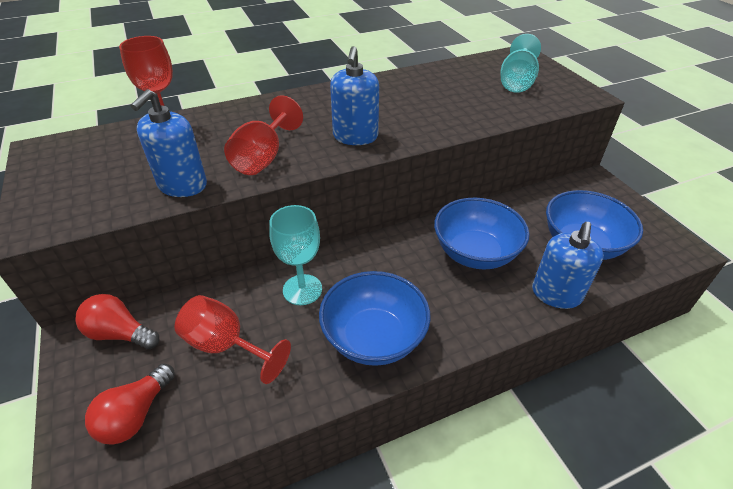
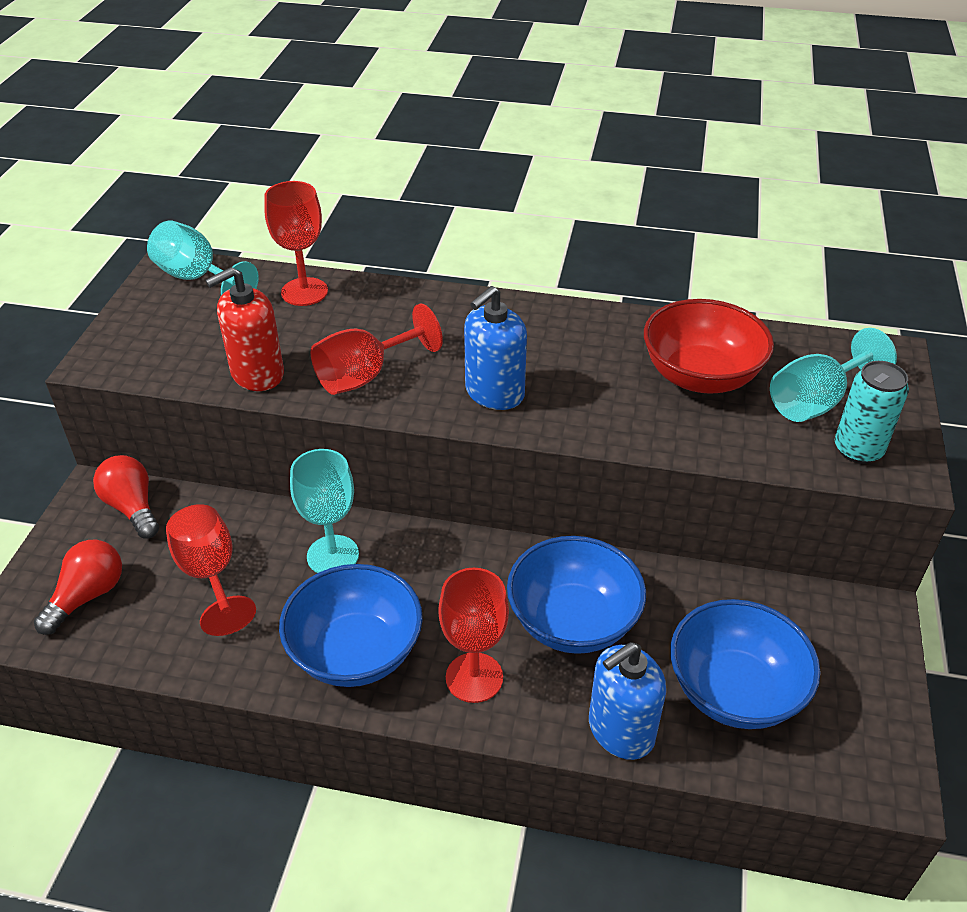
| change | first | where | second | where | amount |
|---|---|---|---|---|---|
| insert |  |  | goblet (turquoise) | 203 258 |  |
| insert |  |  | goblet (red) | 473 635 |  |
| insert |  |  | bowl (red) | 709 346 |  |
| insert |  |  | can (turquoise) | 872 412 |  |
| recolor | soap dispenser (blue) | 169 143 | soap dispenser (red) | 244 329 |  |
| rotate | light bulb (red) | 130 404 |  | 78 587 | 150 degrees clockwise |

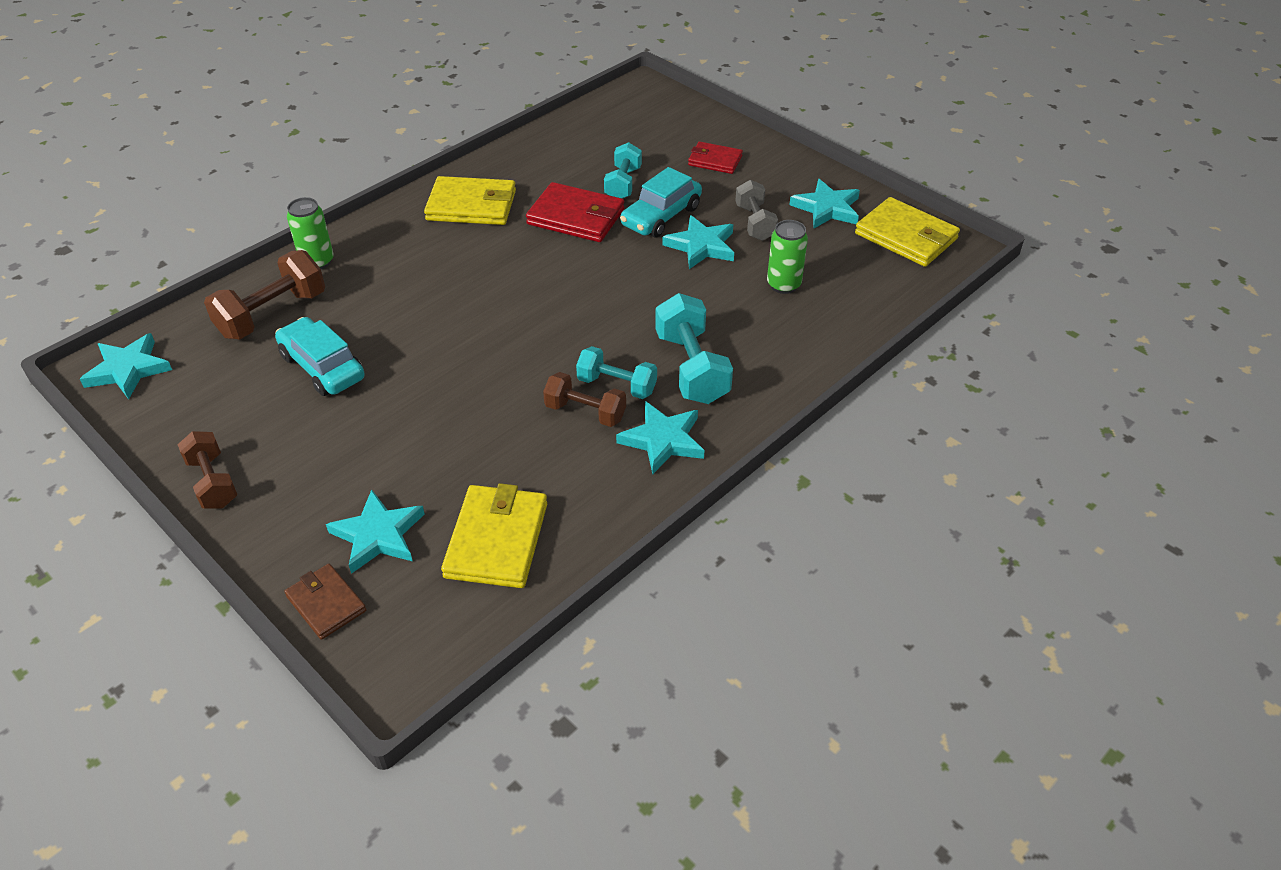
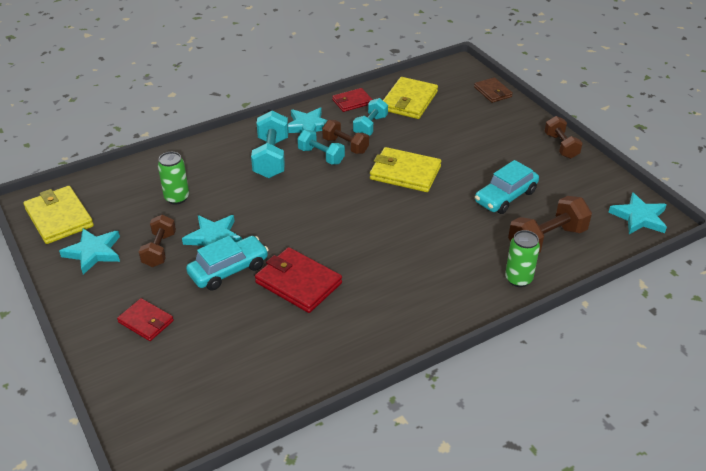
| change | first | where | second | where | amount |
|---|---|---|---|---|---|
| delete | star (turquoise) | 375 531 |  |  |  |
| insert |  |  | wallet (red) | 352 100 |  |
| move | wallet (yellow) | 470 200 |  | 405 169 |  |
| move | dumbbell (turquoise) | 623 170 |  | 370 117 |  |
| recolor | dumbbell (grey) | 756 210 | dumbbell (brown) | 157 241 |  |
| rotate | car (turquoise) | 320 356 |  | 507 187 | 75 degrees clockwise |

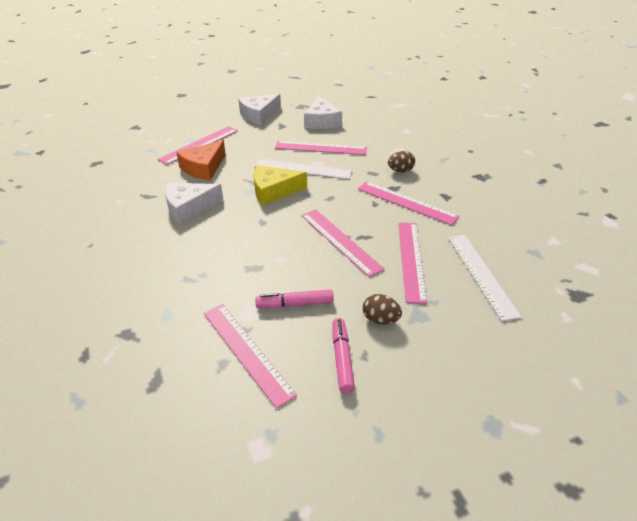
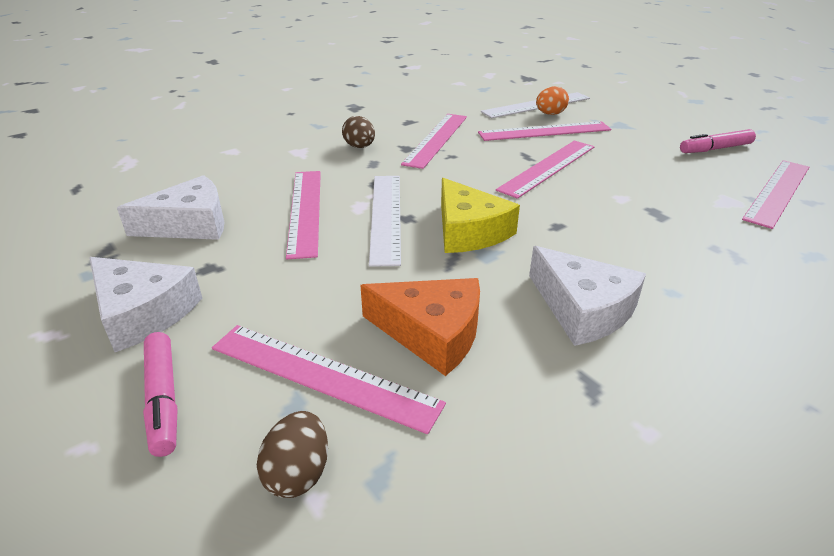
| change | first | where | second | where | amount |
|---|---|---|---|---|---|
| insert |  |  | egg (orange) | 552 100 |  |
| move | marker (pink) | 294 298 |  | 160 394 |  |
| move | egg (brown) | 382 309 |  | 292 454 |  |

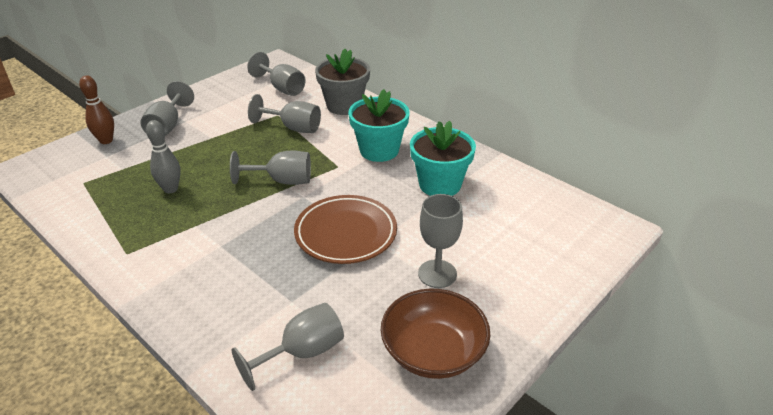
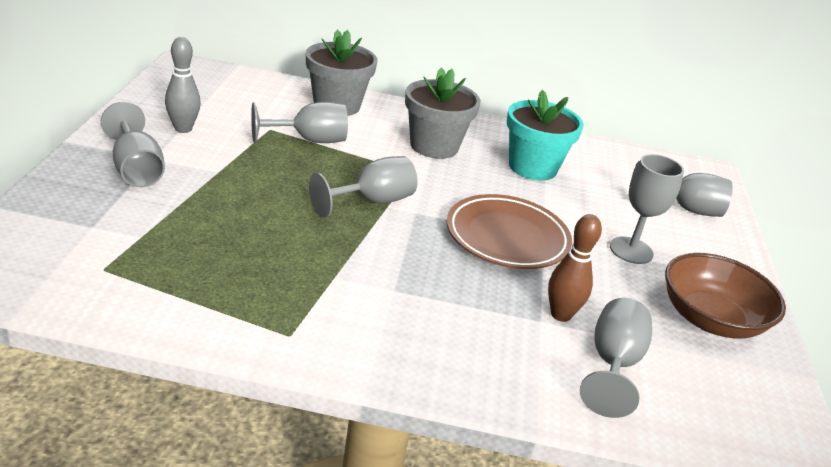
| change | first | where | second | where | amount |
|---|---|---|---|---|---|
| move | bowling pin (brown) | 96 109 |  | 575 268 |  |
| move | bowling pin (grey) | 163 156 |  | 183 85 |  |
| move | goblet (grey) | 276 74 |  | 682 189 |  |
| recolor | flower pot (turquoise) | 379 125 | flower pot (grey) | 443 113 |  |

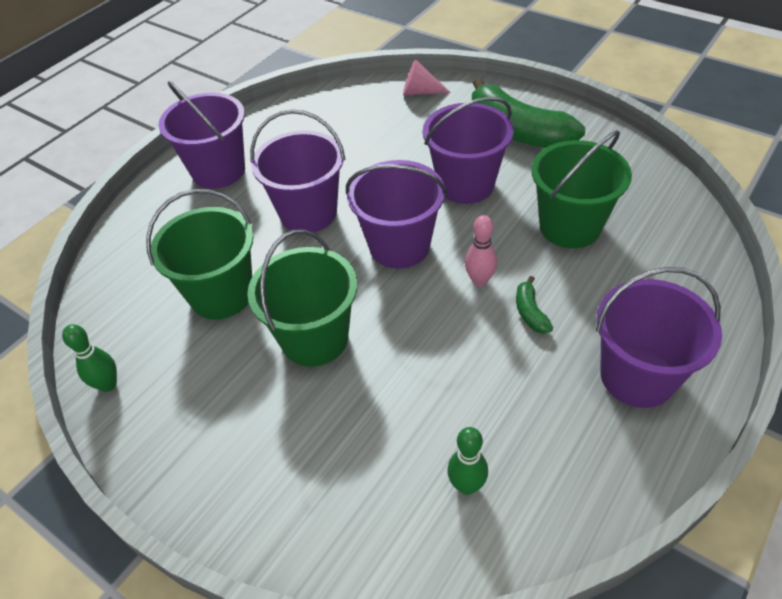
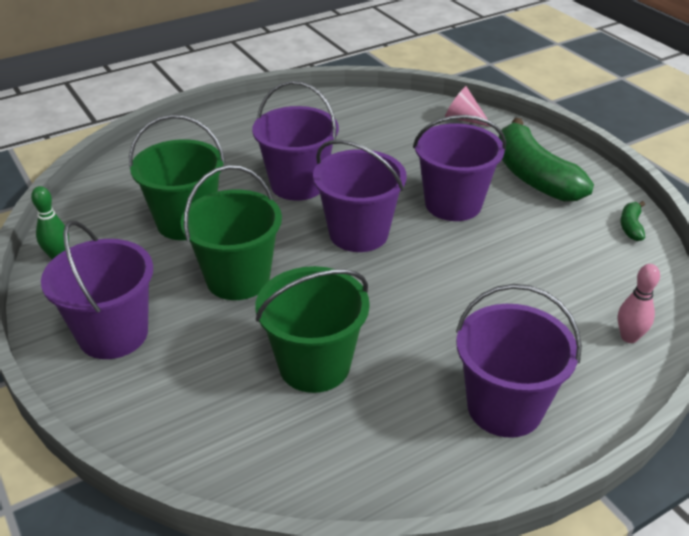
| change | first | where | second | where | amount |
|---|---|---|---|---|---|
| delete | bowling pin (green) | 467 461 |  |  |  |
| move | bucket (purple) | 202 135 |  | 97 290 |  |
| move | bowling pin (pink) | 481 250 |  | 639 303 |  |
| move | banana (green) | 534 305 |  | 633 221 |  |
| move | bucket (green) | 581 189 |  | 312 329 |  |

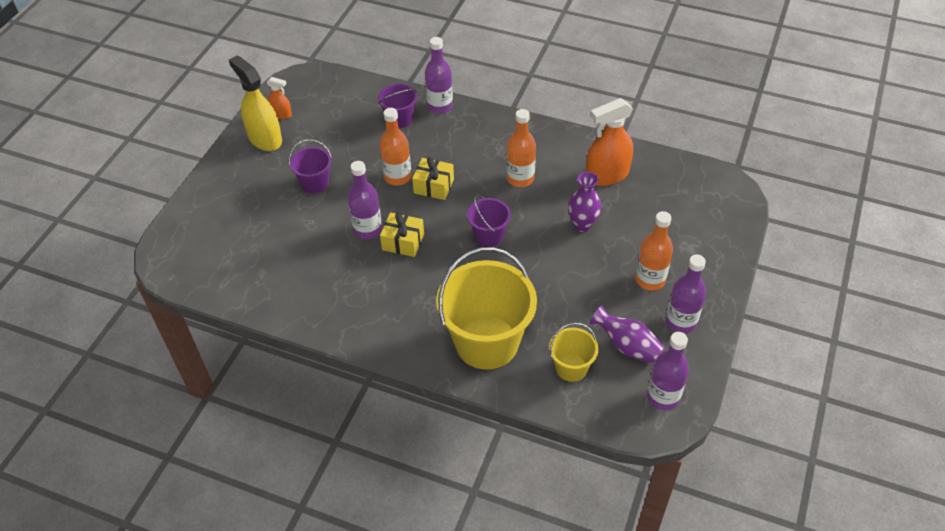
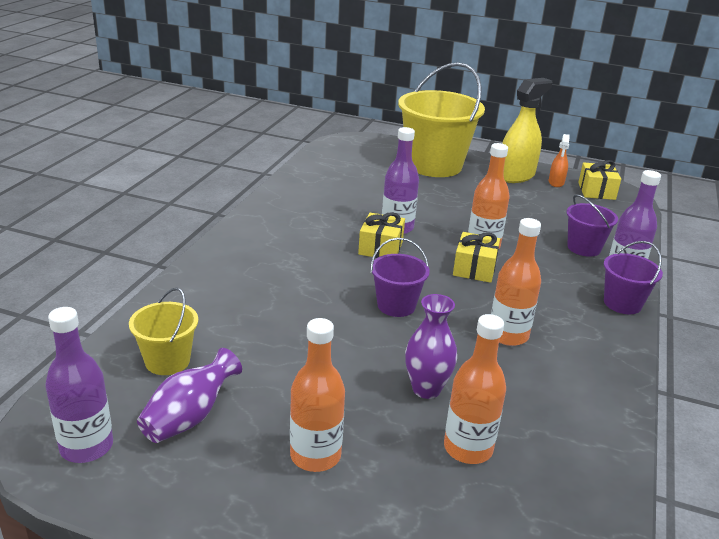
| change | first | where | second | where | amount |
|---|---|---|---|---|---|
| delete | spray bottle (orange) | 609 142 |  |  |  |
| delete | bottle (purple) | 686 294 |  |  |  |
| insert |  |  | bottle (orange) | 475 389 |  |
| insert |  |  | gift (yellow) | 599 180 |  |
| move | bucket (purple) | 310 166 |  | 633 277 |  |
| move | bucket (yellow) | 486 308 |  | 441 119 |  |

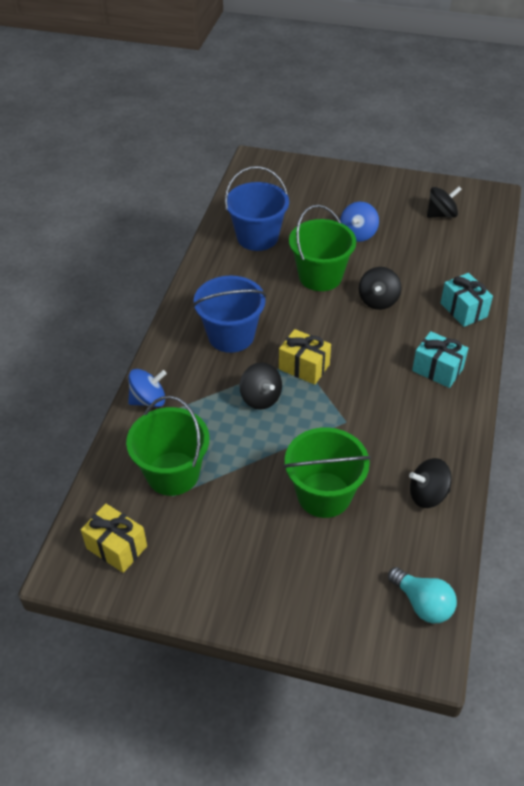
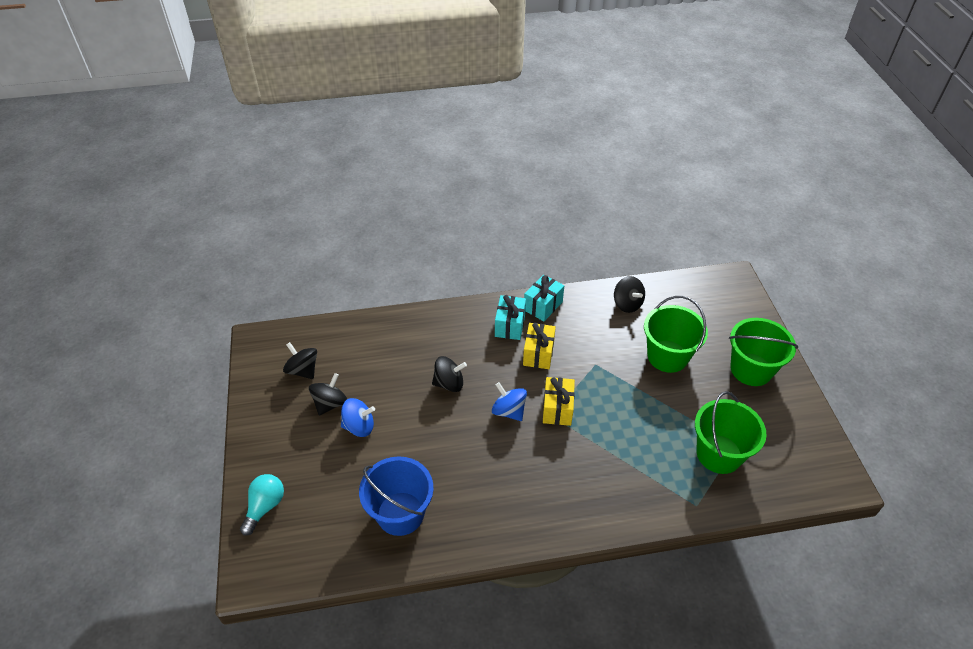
| change | first | where | second | where | amount |
|---|---|---|---|---|---|
| delete | bucket (blue) | 229 314 |  |  |  |
| move | gift (yellow) | 114 538 |  | 539 346 |  |
| move | spinning top (blue) | 147 388 |  | 509 401 |  |
| move | spinning top (black) | 261 386 |  | 328 394 |  |
| move | bucket (green) | 322 247 |  | 763 352 |  |
| move | light bulb (turquoise) | 422 595 |  | 262 504 |  |
| move | gift (turquoise) | 467 300 |  | 544 298 |  |

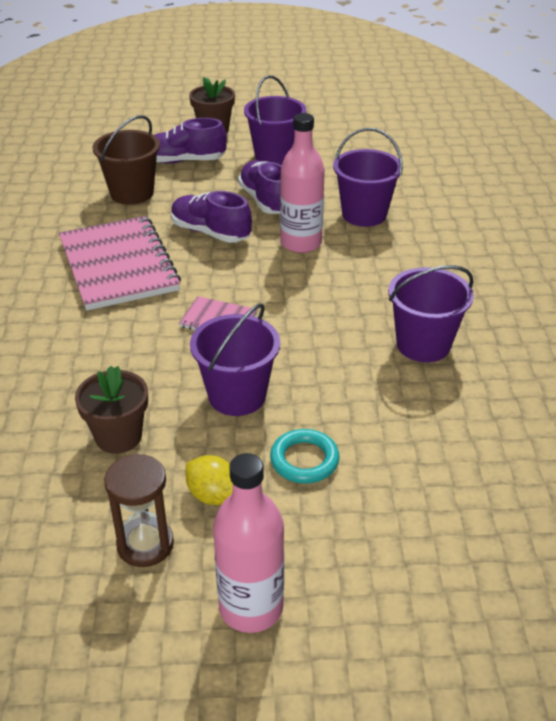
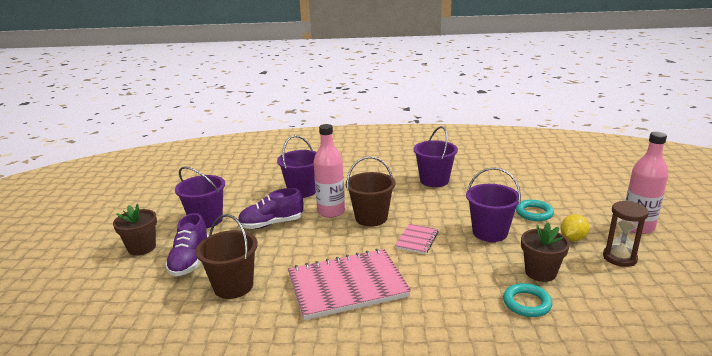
| change | first | where | second | where | amount |
|---|---|---|---|---|---|
| delete | shoe (purple) | 211 217 |  |  |  |
| insert |  |  | bucket (brown) | 370 191 |  |
| insert |  |  | ring (turquoise) | 527 300 |  |

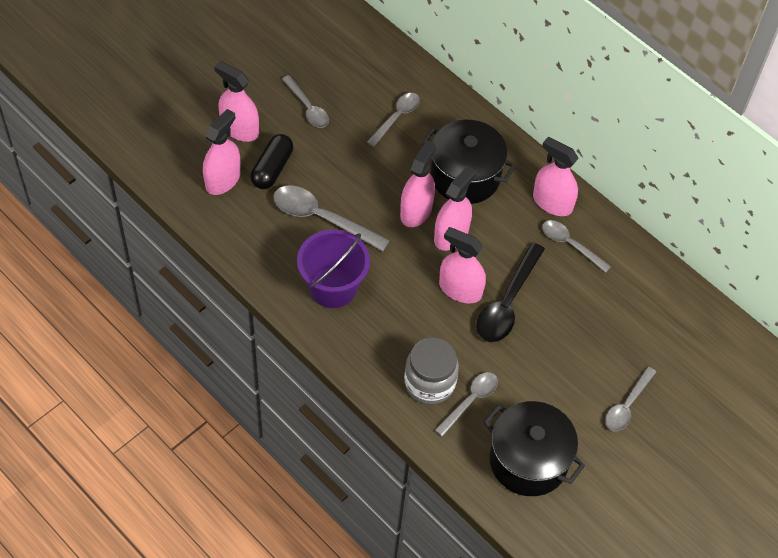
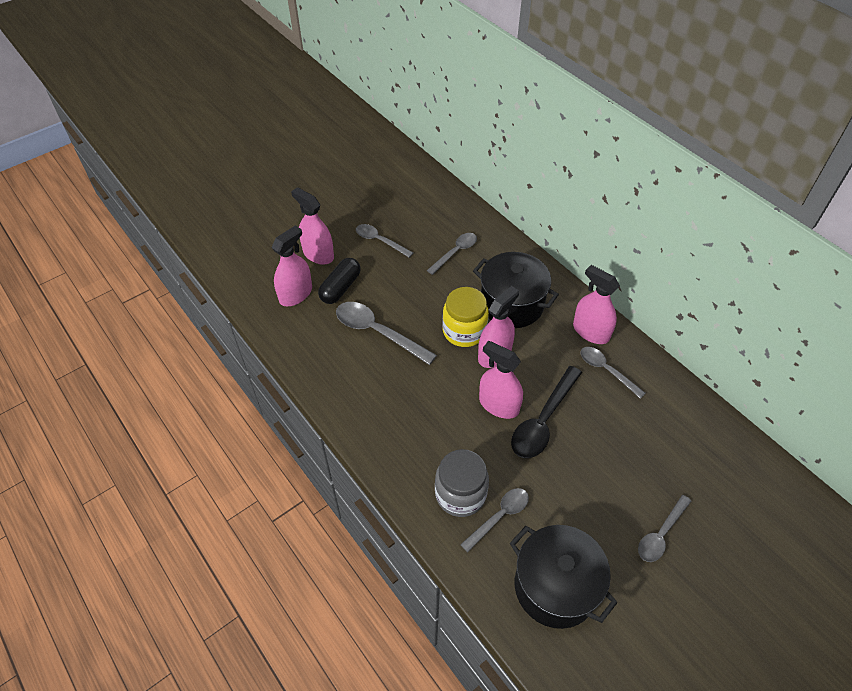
| change | first | where | second | where | amount |
|---|---|---|---|---|---|
| delete | bucket (purple) | 333 268 |  |  |  |
| replace | spray bottle (pink) | 418 183 | jar (yellow) | 465 317 |  |
| rotate | spoon (grey) | 305 101 |  | 384 241 | 150 degrees clockwise |

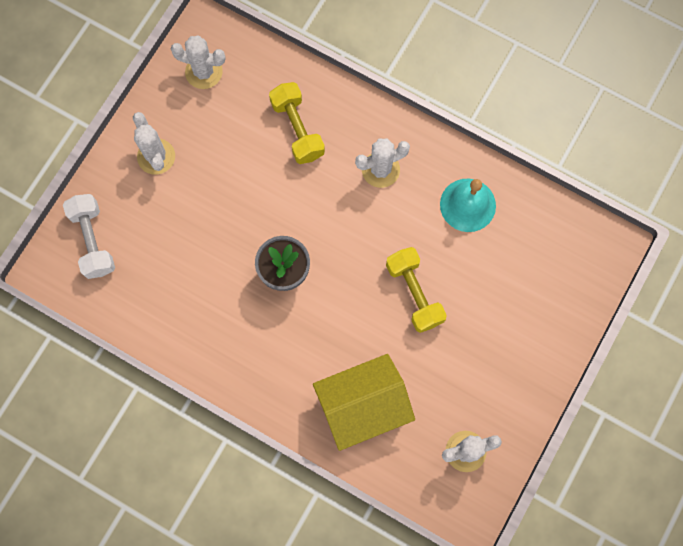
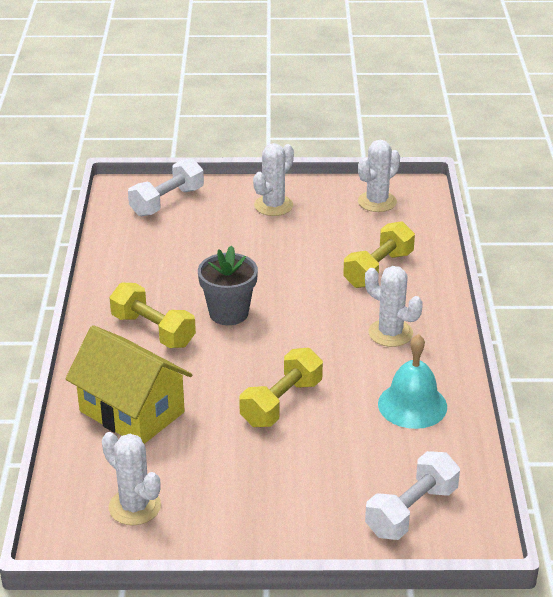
| change | first | where | second | where | amount |
|---|---|---|---|---|---|
| insert |  |  | dumbbell (yellow) | 152 315 |  |
| insert |  |  | dumbbell (white) | 412 495 |  |
| rotate | cactus (white) | 198 62 |  | 379 176 | 60 degrees clockwise |

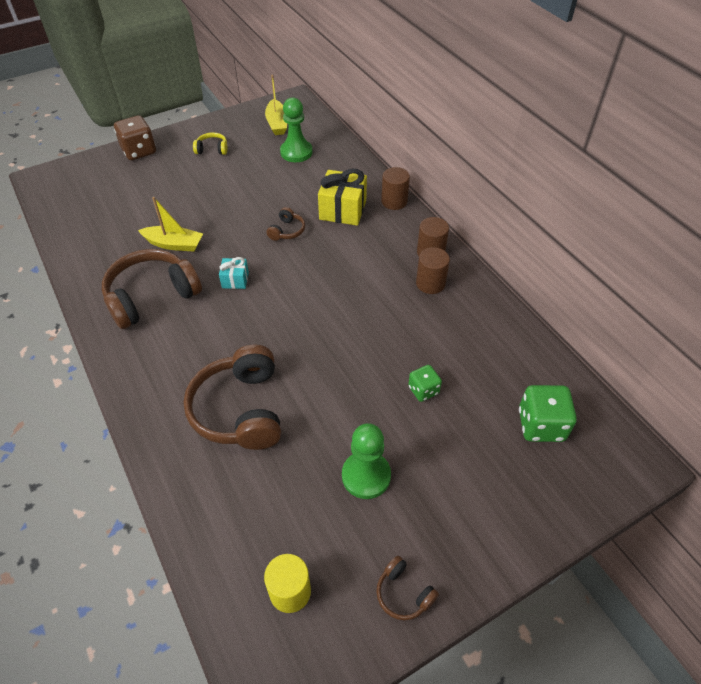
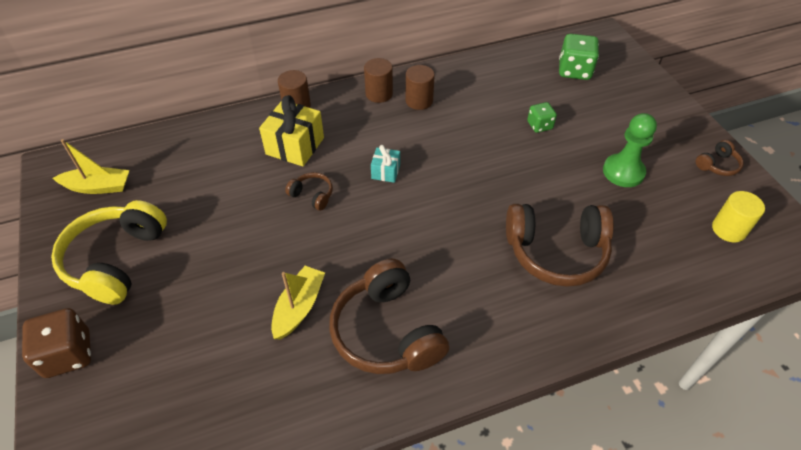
| change | first | where | second | where | amount |
|---|---|---|---|---|---|
| delete | pawn (green) | 296 130 |  |  |  |
| move | gift (turquoise) | 234 273 |  | 385 164 |  |
| resize | headphones (yellow) | 210 143 |  | 109 252 | x2.20 |

